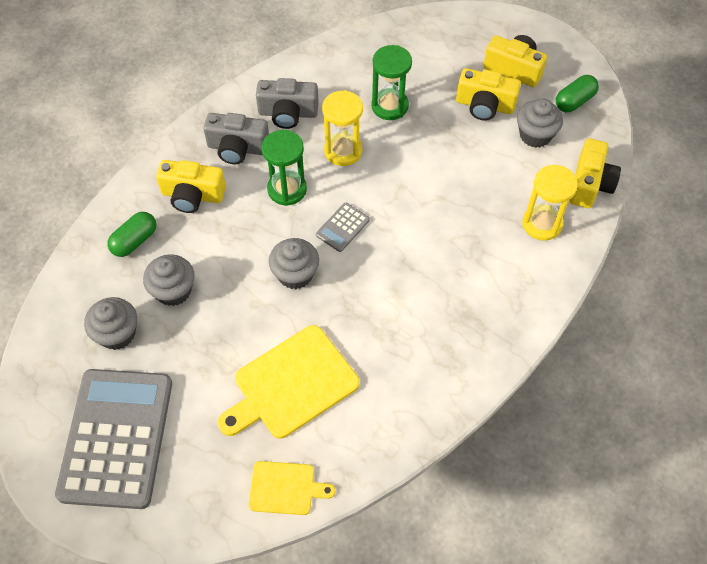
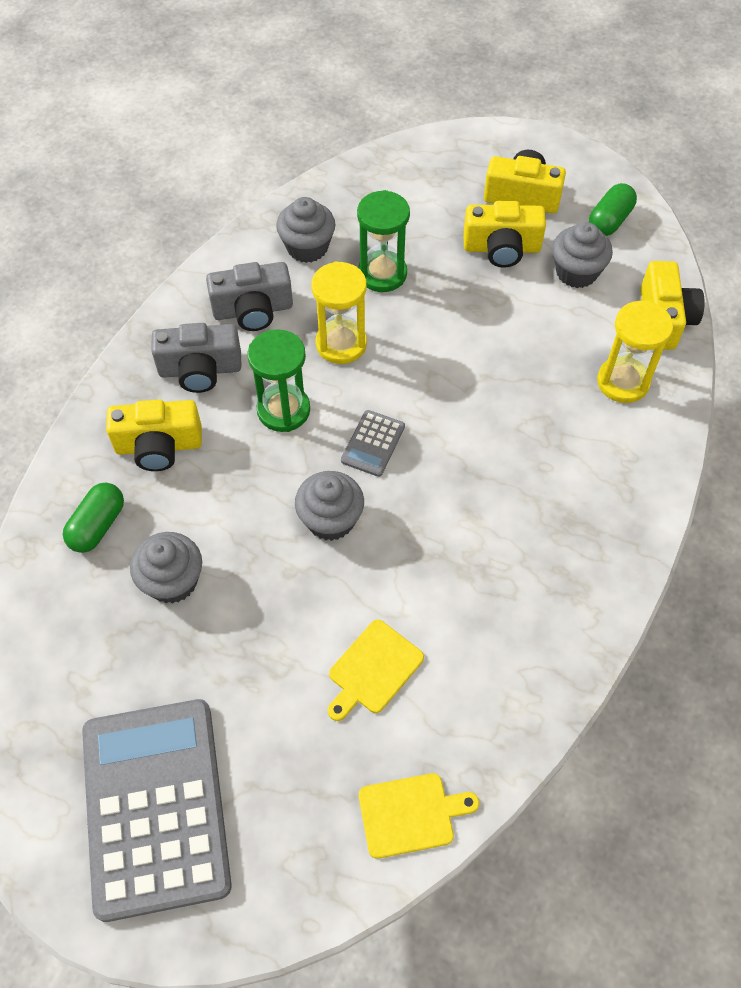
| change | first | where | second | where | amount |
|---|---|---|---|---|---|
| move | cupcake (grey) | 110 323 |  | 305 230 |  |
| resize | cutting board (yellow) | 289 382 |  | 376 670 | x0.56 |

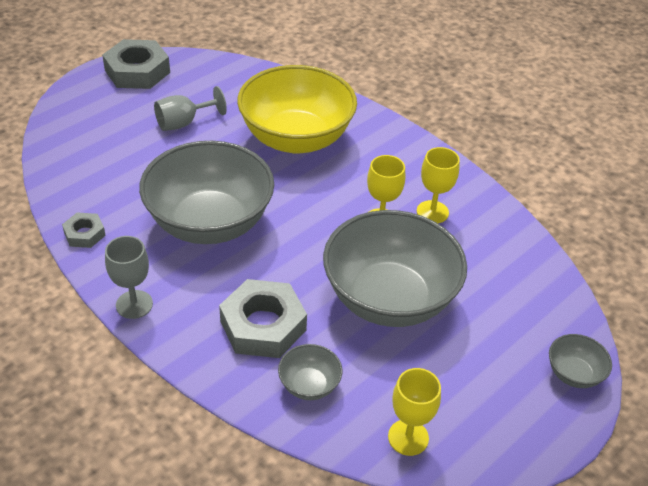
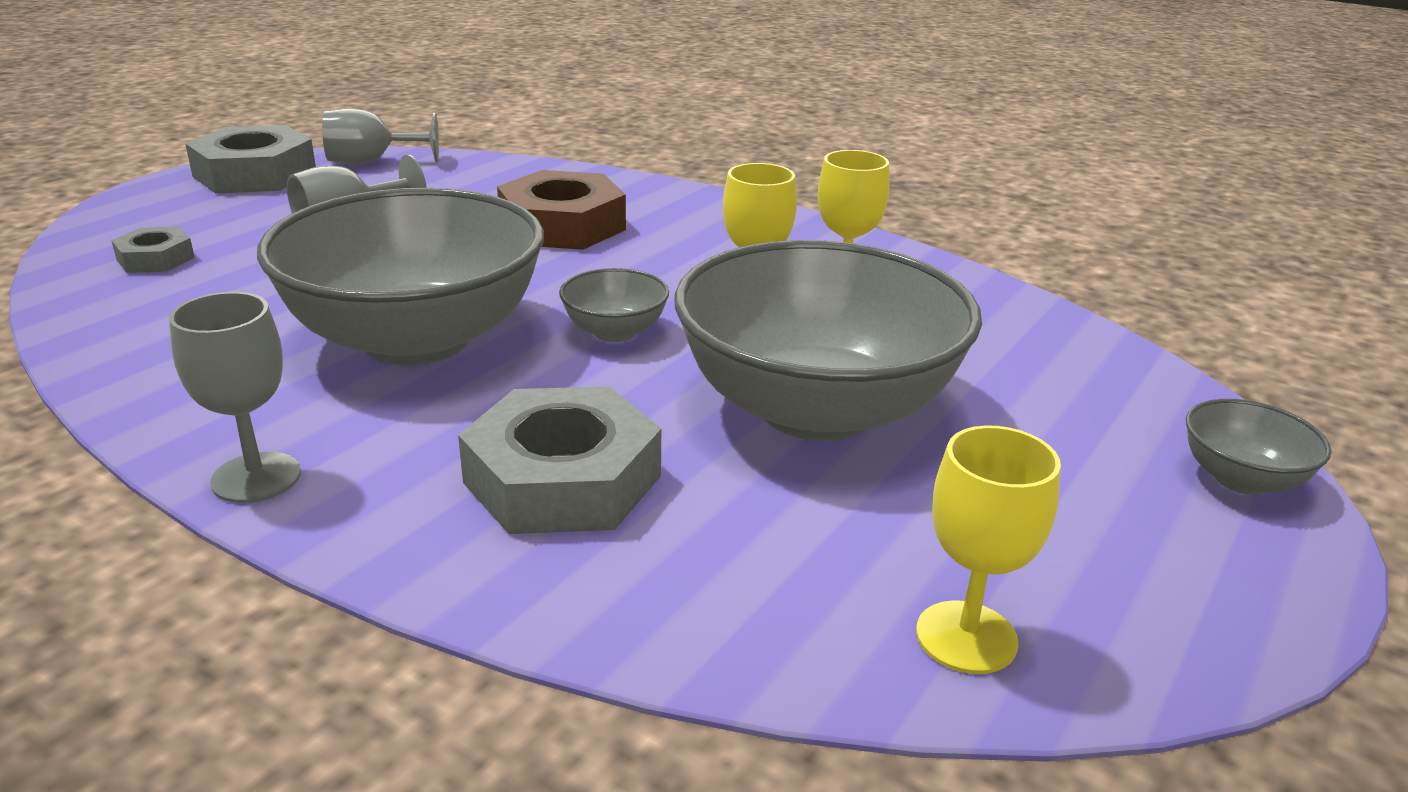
| change | first | where | second | where | amount |
|---|---|---|---|---|---|
| insert |  |  | goblet (grey) | 380 136 |  |
| move | nut (grey) | 84 230 |  | 153 250 |  |
| move | bowl (grey) | 310 372 |  | 614 305 |  |
| replace | bowl (yellow) | 297 109 | nut (brown) | 561 210 |  |

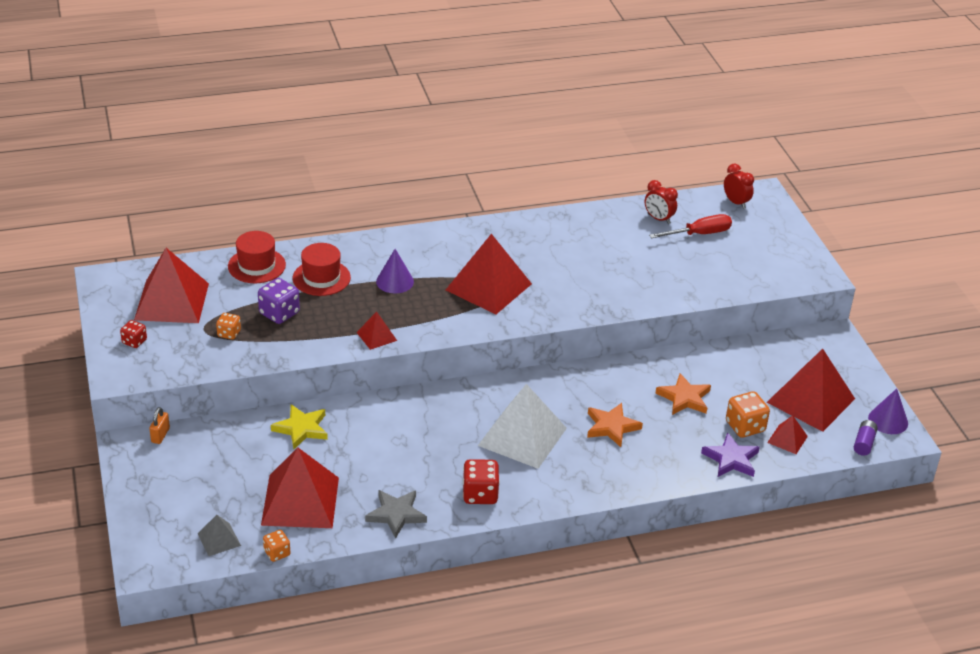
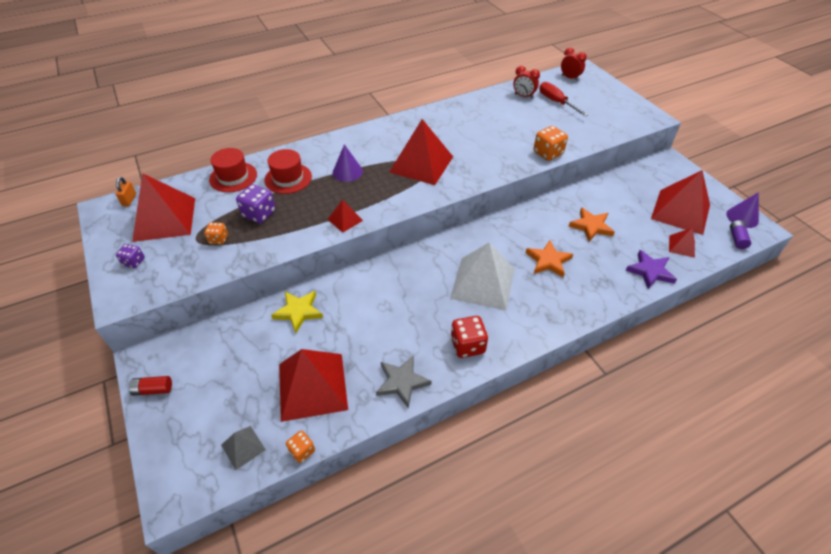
| change | first | where | second | where | amount |
|---|---|---|---|---|---|
| insert |  |  | battery (red) | 150 386 |  |
| move | padlock (orange) | 159 425 |  | 126 191 |  |
| move | dice (orange) | 748 414 |  | 550 143 |  |
| recolor | dice (red) | 133 334 | dice (purple) | 130 256 |  |
| rotate | screwdriver (red) | 690 226 |  | 563 99 | 90 degrees counterclockwise |

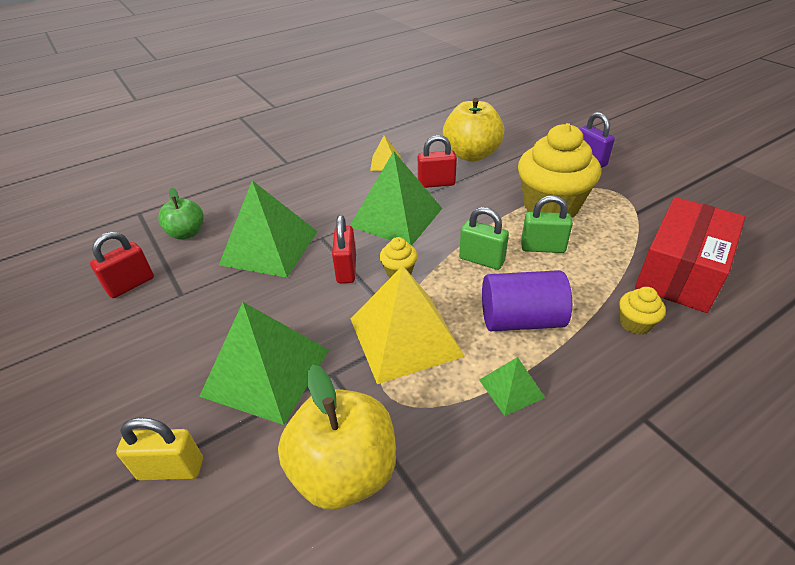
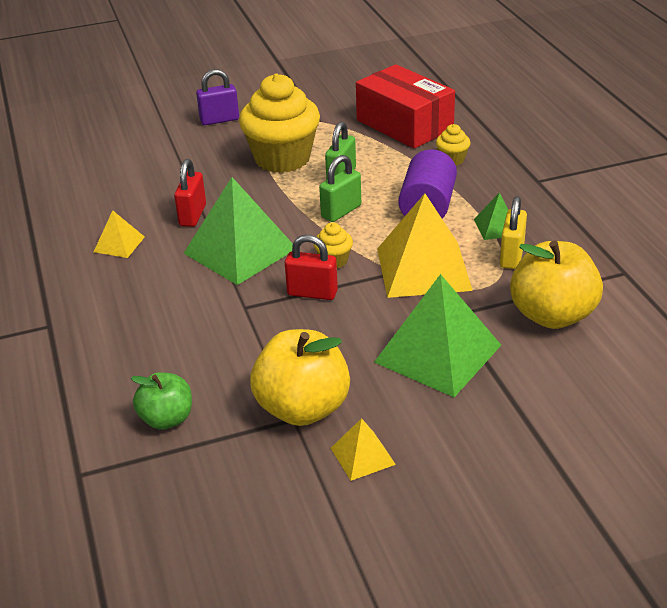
| change | first | where | second | where | amount |
|---|---|---|---|---|---|
| delete | padlock (red) | 122 265 |  |  |  |
| delete | pyramid (green) | 268 229 |  |  |  |
| insert |  |  | pyramid (yellow) | 363 449 |  |
| move | padlock (yellow) | 159 449 |  | 513 232 |  |
| move | apple (yellow) | 474 130 |  | 300 377 |  |

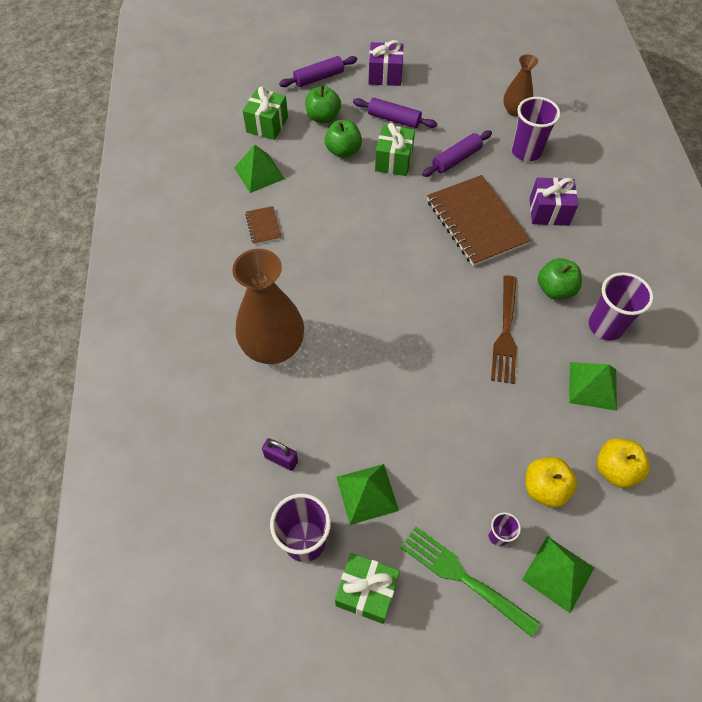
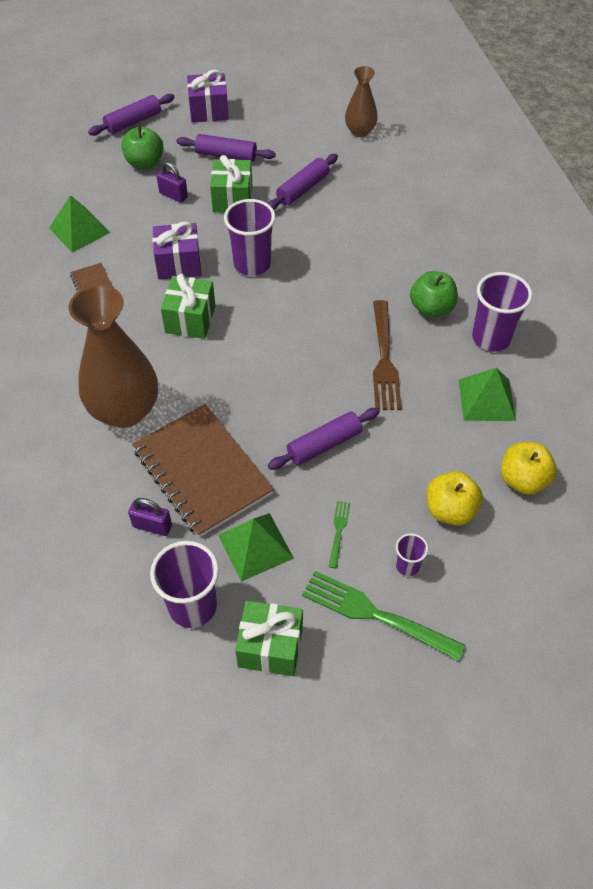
| change | first | where | second | where | amount |
|---|---|---|---|---|---|
| delete | pyramid (green) | 558 574 |  |  |  |
| insert |  |  | rolling pin (purple) | 324 439 |  |
| insert |  |  | fork (green) | 339 534 |  |
| move | gift (green) | 265 113 |  | 188 306 |  |
| move | notebook (brown) | 479 220 |  | 203 471 |  |
| move | cup (purple) | 536 129 |  | 250 237 |  |
| move | gift (purple) | 554 202 |  | 177 250 |  |
| replace | apple (green) | 343 139 | padlock (purple) | 172 182 |  |

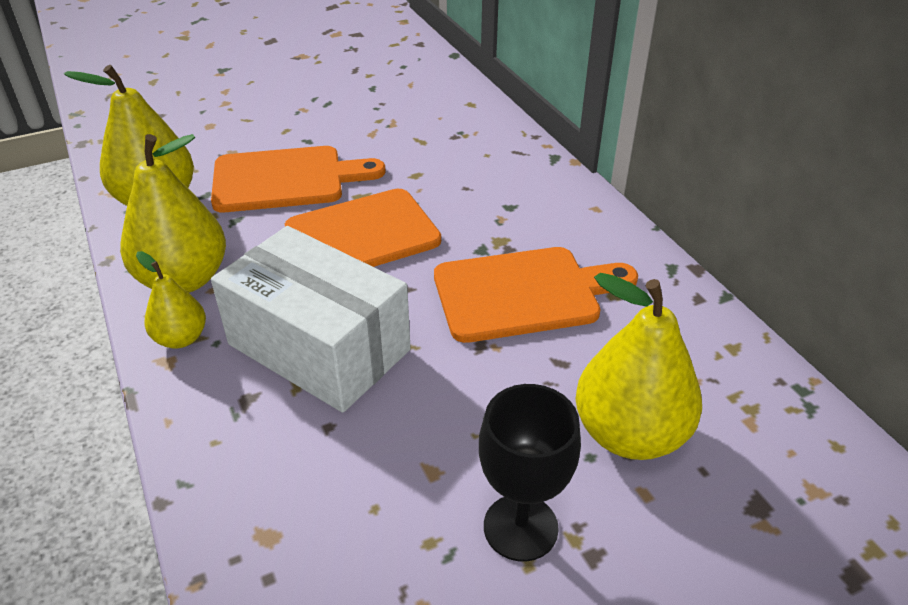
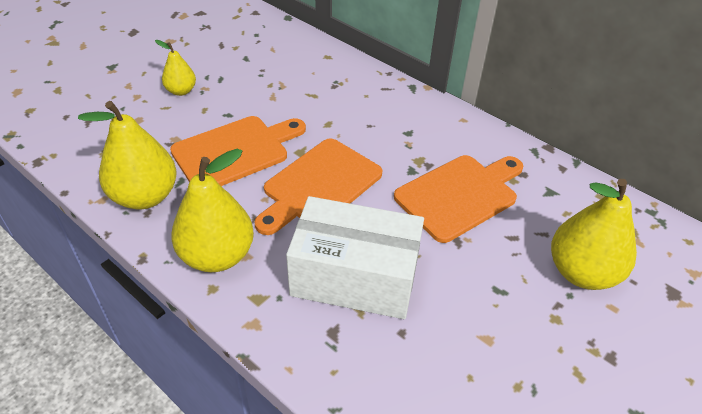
| change | first | where | second | where | amount |
|---|---|---|---|---|---|
| delete | goblet (black) | 530 473 |  |  |  |
| move | pear (yellow) | 171 299 |  | 175 68 |  |

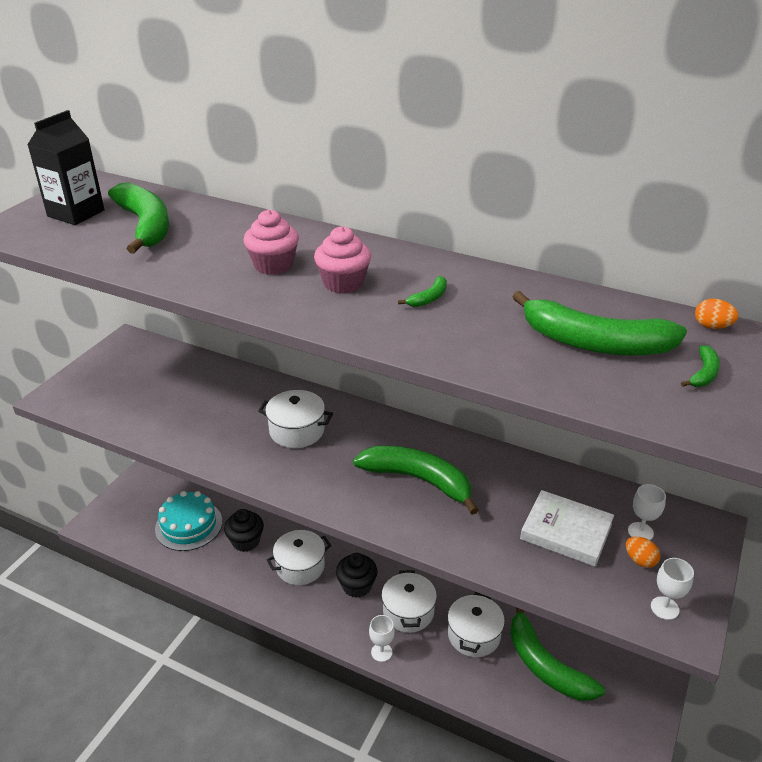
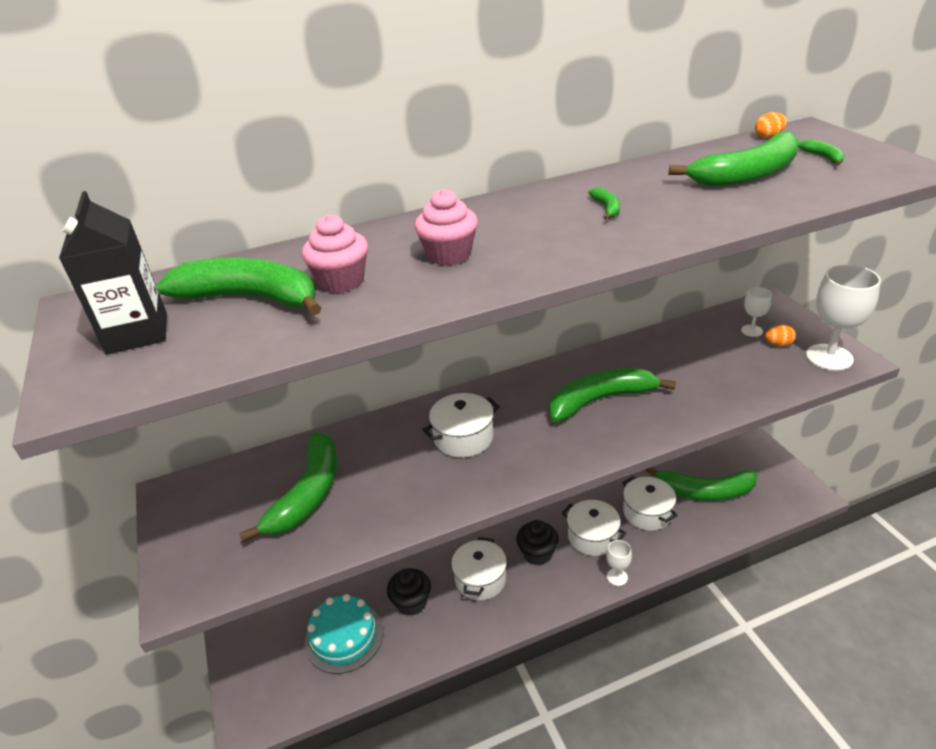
| change | first | where | second | where | amount |
|---|---|---|---|---|---|
| delete | book (white) | 567 528 |  |  |  |
| insert |  |  | banana (green) | 288 487 |  |
| move | cupcake (pink) | 342 260 |  | 335 254 |  |
| resize | goblet (white) | 672 589 |  | 843 318 | x1.97 |

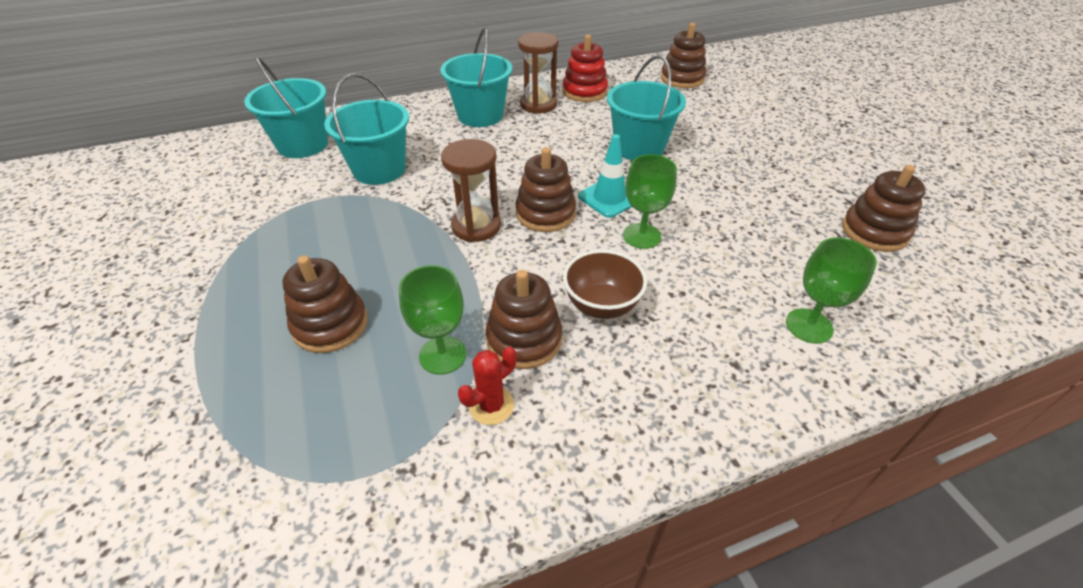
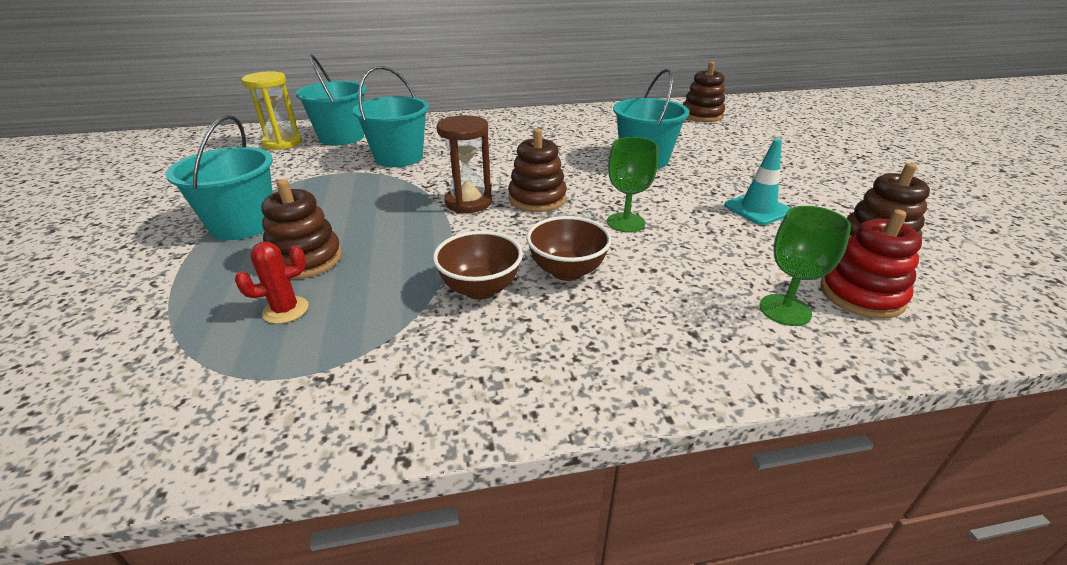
| change | first | where | second | where | amount |
|---|---|---|---|---|---|
| delete | goblet (green) | 432 320 |  |  |  |
| delete | hourglass (brown) | 538 73 |  |  |  |
| insert |  |  | hourglass (yellow) | 272 110 |  |
| move | bucket (turquoise) | 476 77 |  | 219 177 |  |
| move | cactus (red) | 487 386 |  | 271 283 |  |
| move | stacking toy (red) | 585 68 |  | 871 264 |  |
| move | traffic cone (turquoise) | 605 176 |  | 757 182 |  |
| replace | stacking toy (brown) | 524 319 | bowl (brown) | 478 265 |  |

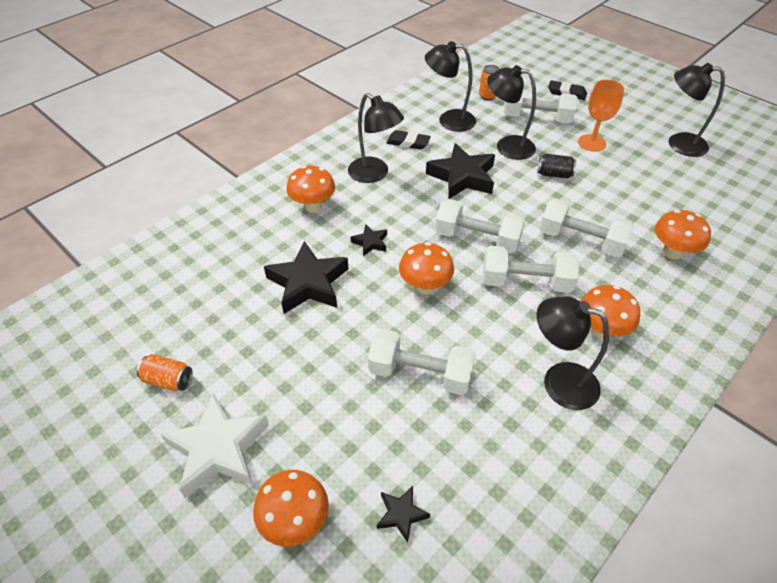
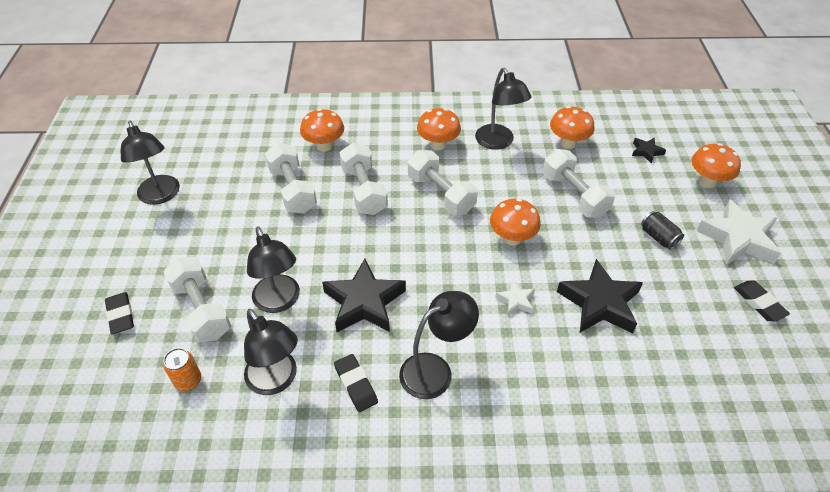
| change | first | where | second | where | amount |
|---|---|---|---|---|---|
| delete | goblet (orange) | 601 116 |  |  |  |
| move | mushroom (orange) | 310 189 |  | 572 127 |  |
| move | dumbbell (white) | 480 226 |  | 291 178 |  |
| move | can (black) | 556 166 |  | 662 230 |  |
| replace | can (orange) | 165 372 | eraser (black) | 762 301 |  |
| recolor | star (black) | 369 240 | star (white) | 515 297 |  |
| rotate | lamp (black) | 376 138 |  | 439 345 | 60 degrees clockwise |

